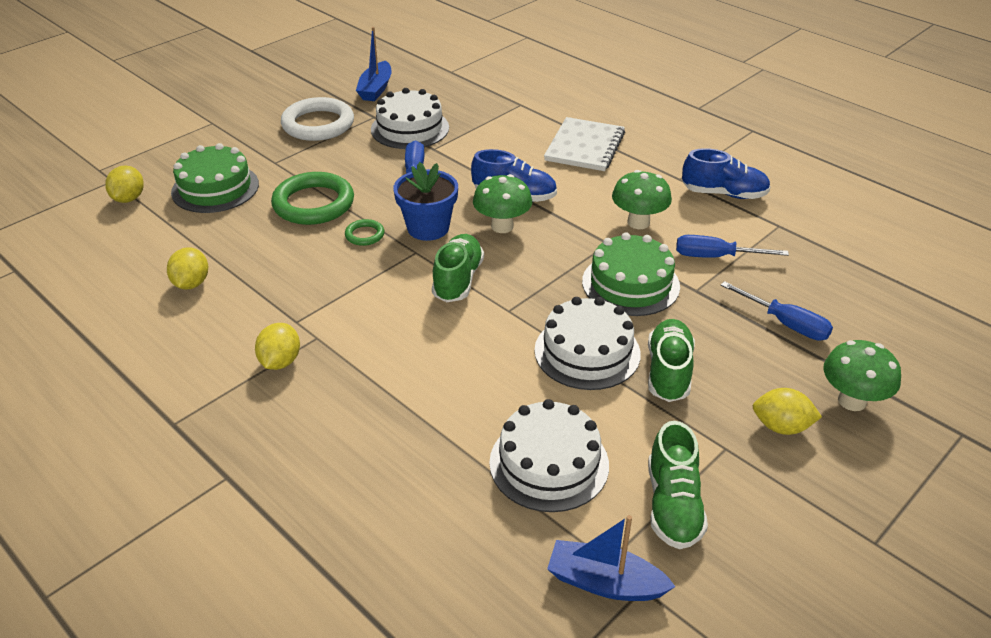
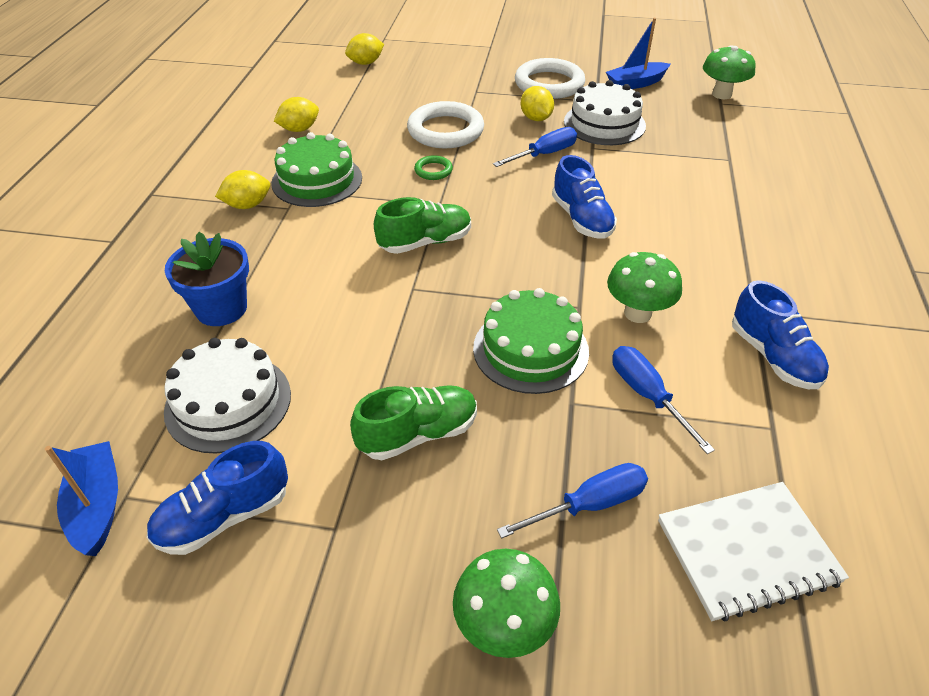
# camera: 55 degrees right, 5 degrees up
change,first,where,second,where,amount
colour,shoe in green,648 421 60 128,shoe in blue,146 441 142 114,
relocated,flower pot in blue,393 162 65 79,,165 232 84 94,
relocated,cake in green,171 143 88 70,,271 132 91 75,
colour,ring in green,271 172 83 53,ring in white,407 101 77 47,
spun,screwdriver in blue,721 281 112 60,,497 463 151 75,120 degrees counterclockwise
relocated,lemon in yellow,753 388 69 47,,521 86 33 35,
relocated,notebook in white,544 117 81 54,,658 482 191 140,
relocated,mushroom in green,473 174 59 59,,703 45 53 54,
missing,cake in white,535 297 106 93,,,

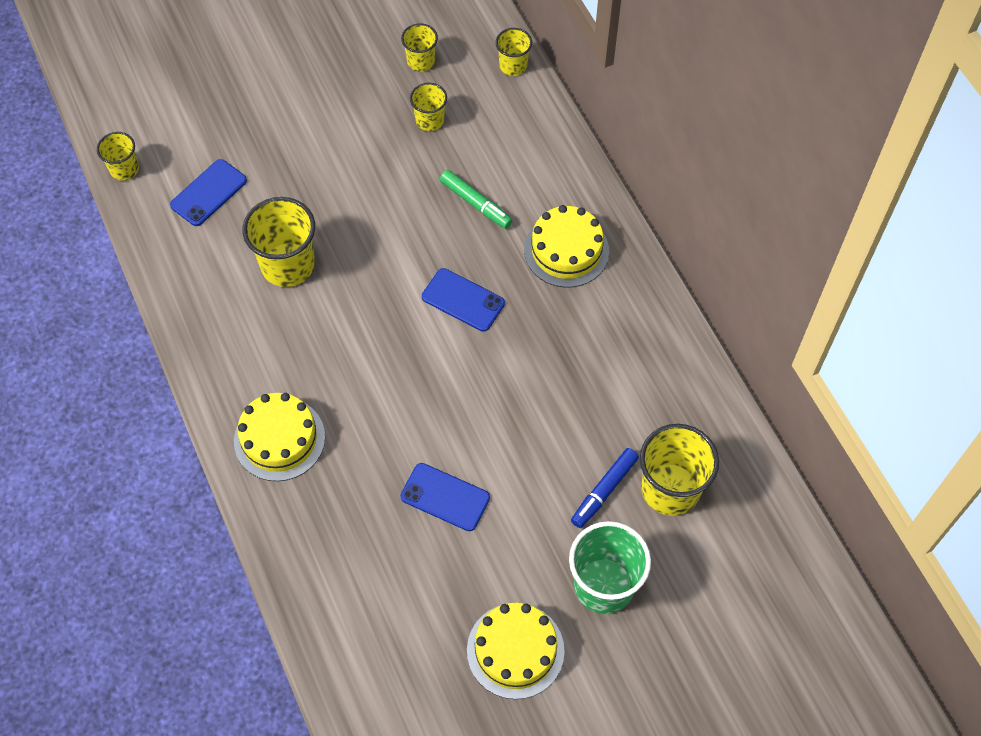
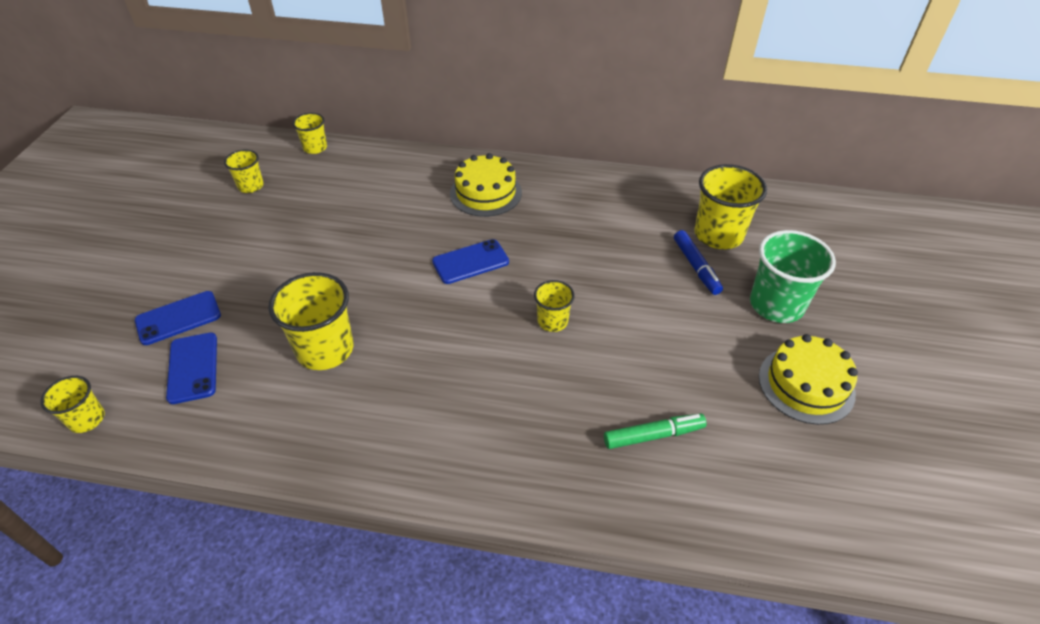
# camera: 55 degrees left, 15 degrees down
change,first,where,second,where,amount
relocated,phone in blue,400 463 90 68,,135 291 86 54,
relocated,cup in yellow,410 83 37 48,,534 280 41 52,
relocated,marker in green,440 170 73 59,,604 413 103 36,
missing,cake in yellow,234 393 91 88,,,

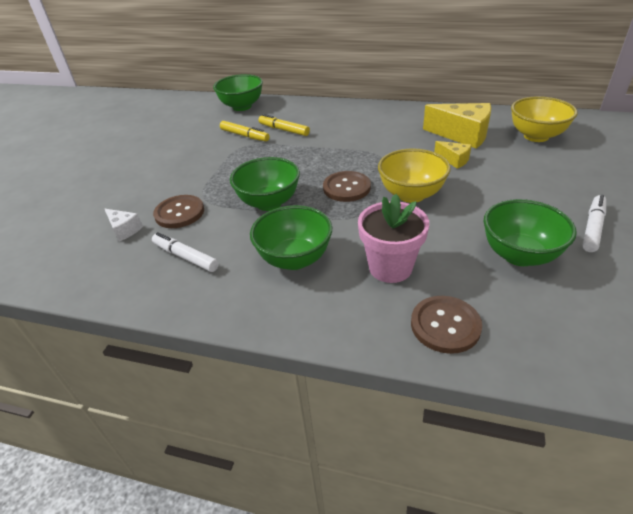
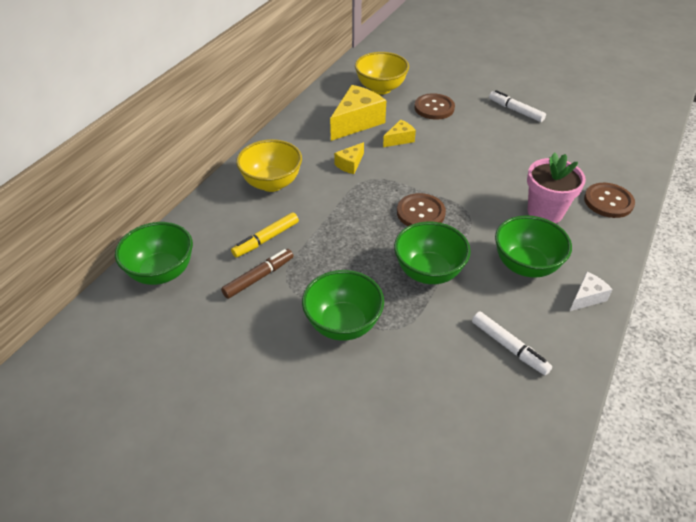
# camera: 80 degrees left, 5 degrees up
change,first,where,second,where,amount
colour,marker in yellow,220 121 50 20,marker in brown,221 249 72 50,
relocated,bowl in yellow,378 149 73 54,,236 139 66 53,
relocated,bowl in green,484 199 93 67,,302 270 82 71,
appeared,,,cheese in yellow,334 142 30 32,
relocated,button in brown,153 195 51 33,,414 93 41 27,
spun,marker in white,152 232 67 40,,472 311 80 64,90 degrees counterclockwise
relocated,cheese in white,105 209 38 33,,570 272 43 39,

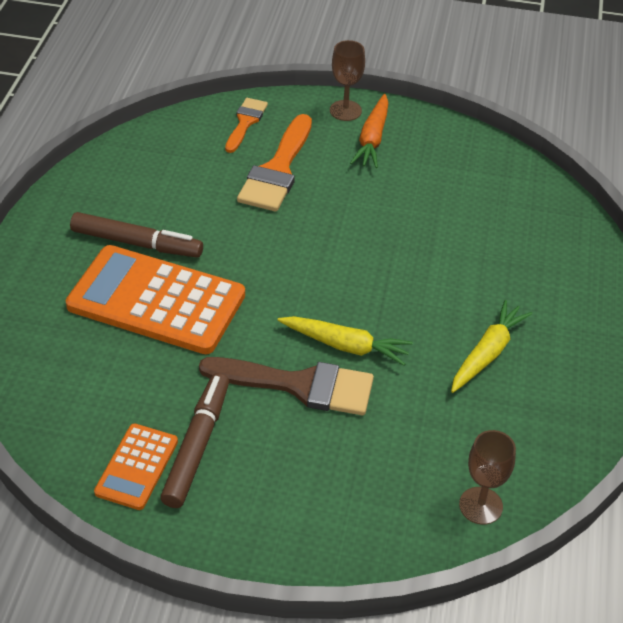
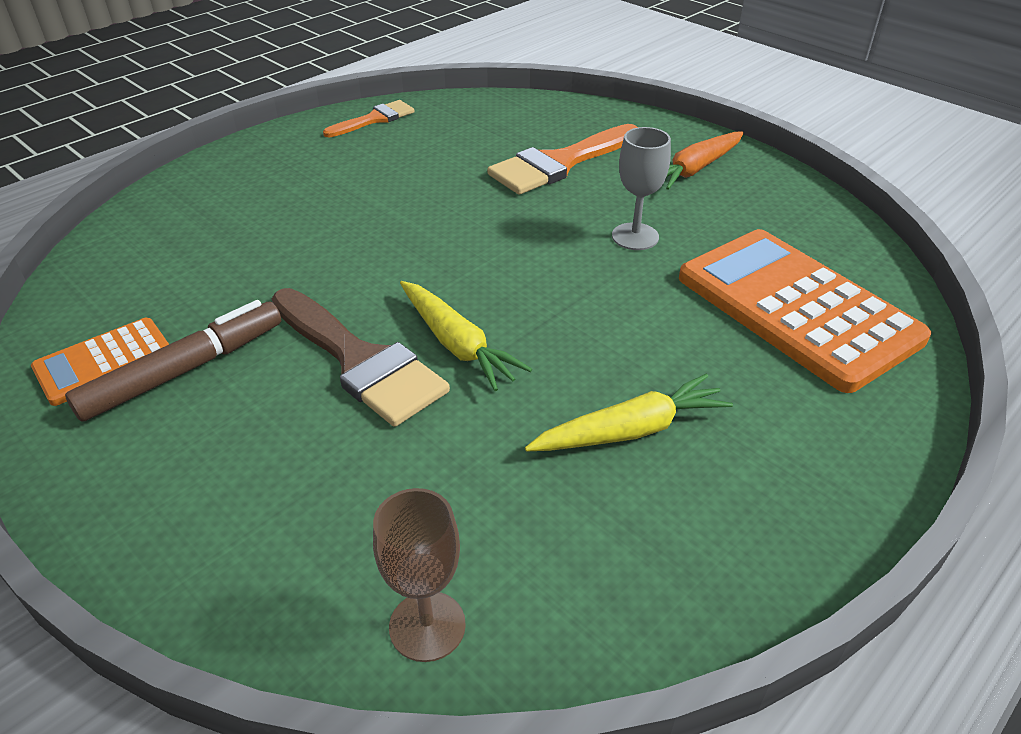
# camera: 35 degrees right, 5 degrees down
change,first,where,second,where,amount
relocated,brush in orange,225 98 43 55,,323 100 92 38,
appeared,,,goblet in grey,612 127 59 123,
relocated,calculator in orange,66 245 179 109,,679 229 252 164,
missing,marker in brown,70 212 133 46,,,
missing,goblet in brown,330 40 35 81,,,

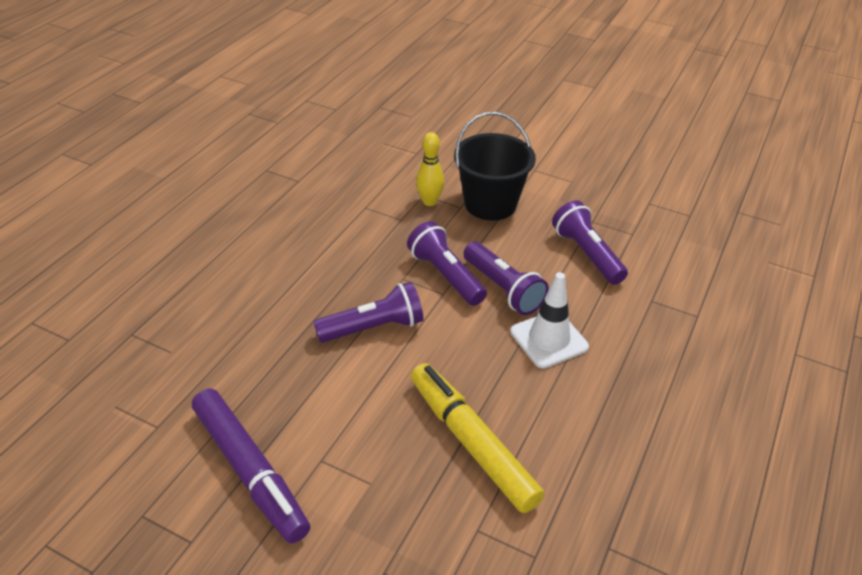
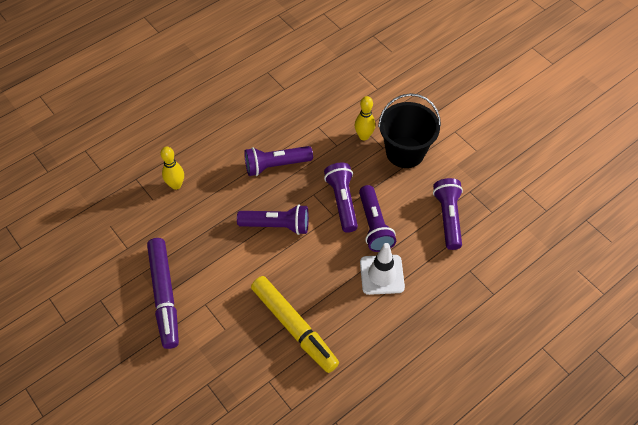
# camera: 25 degrees right, 15 degrees up
change,first,where,second,where,amount
appeared,,,bowling pin in yellow,161 147 23 43,
appeared,,,flashlight in purple,244 146 69 30,
spun,marker in yellow,411 363 133 150,,251 276 88 97,150 degrees clockwise

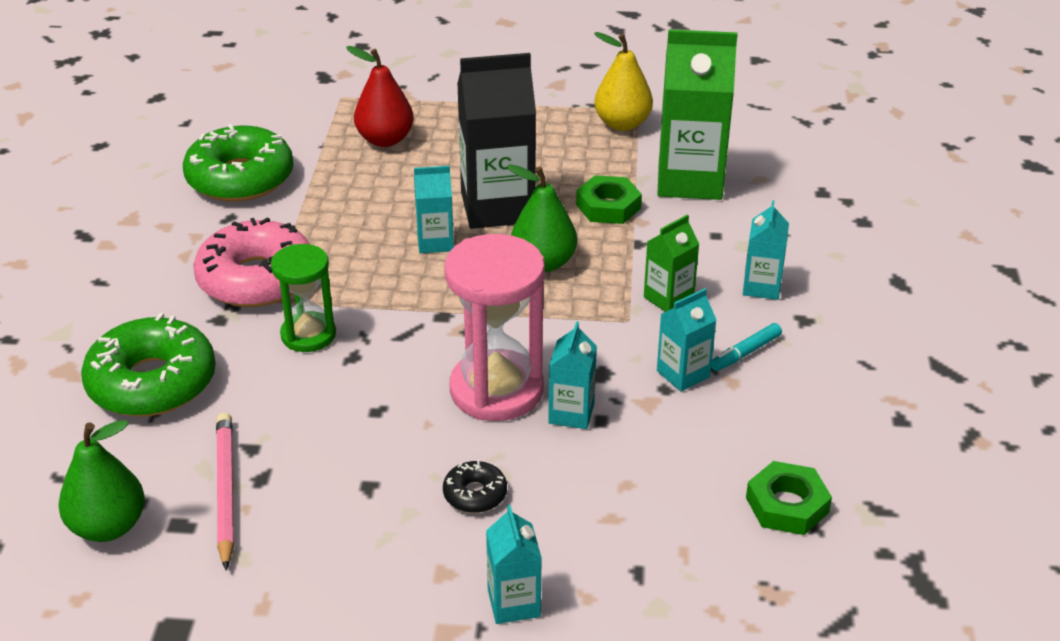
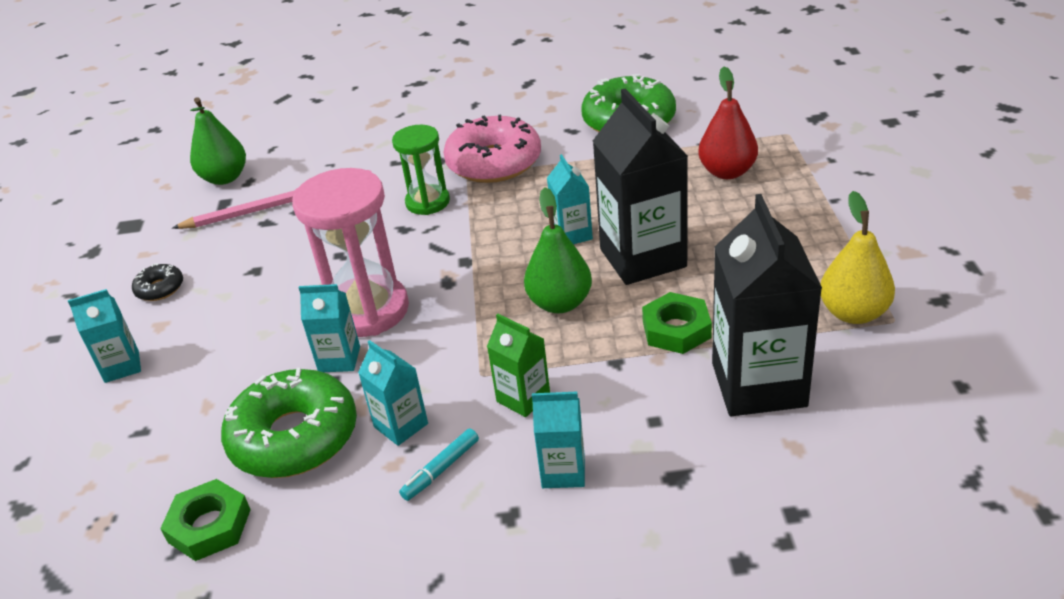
# camera: 85 degrees right, 0 degrees up
change,first,where,second,where,amount
relocated,donut in black,443 460 64 53,,132 263 51 38,
relocated,donut in green,81 313 135 104,,221 367 136 111,
spun,marker in turquoise,711 323 71 48,,399 428 80 73,90 degrees counterclockwise
colour,carton in green,658 29 80 171,carton in black,712 194 110 222,

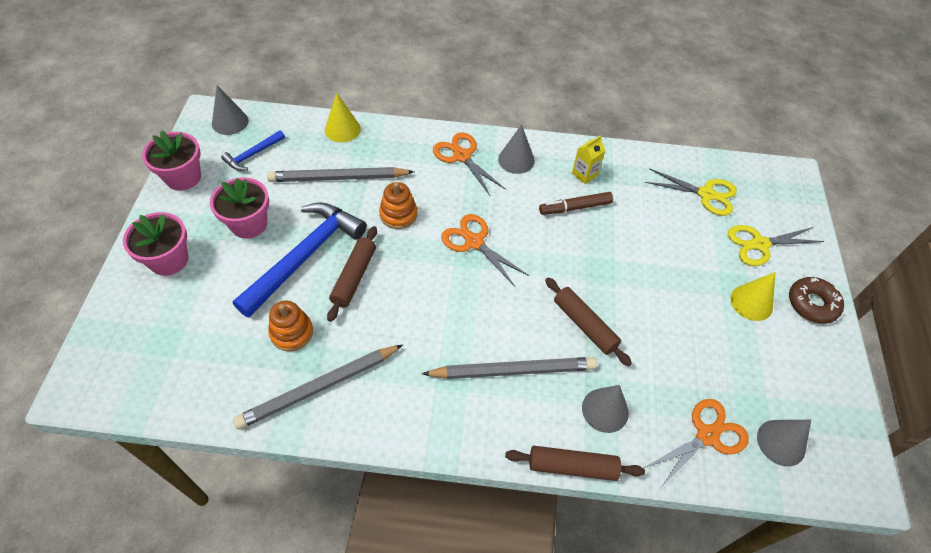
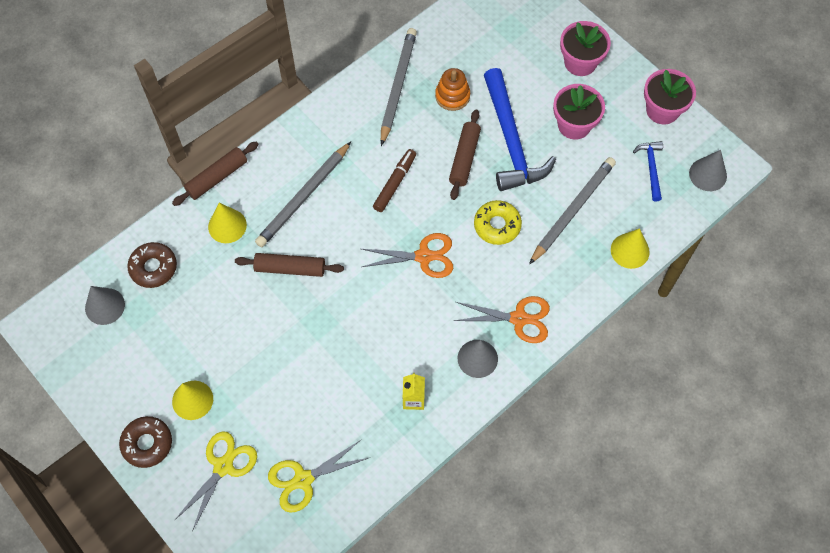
# camera: 135 degrees right, 10 degrees up
change,first,where,second,where,amount
exchanged,scissors in orange,644 399 105 88,donut in brown,127 242 50 46,
colour,cone in grey,582 385 47 48,cone in yellow,208 203 39 40,
relocated,marker in brown,539 192 74 23,,373 149 43 63,
spun,rolling pin in brown,327 226 50 96,,449 109 32 91,45 degrees clockwise
exchanged,stacking toy in orange,379 182 38 47,donut in yellow,474 200 48 45,

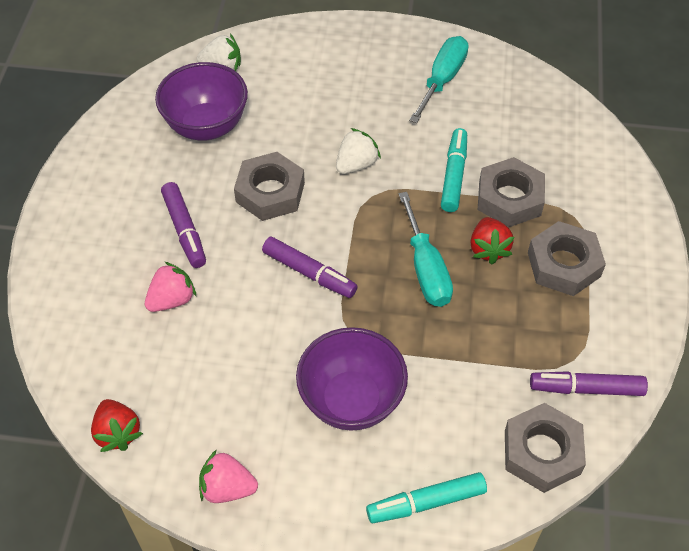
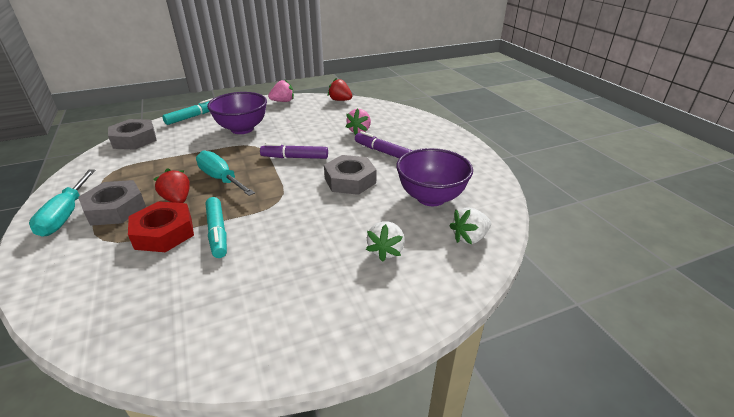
# camera: 150 degrees right, 20 degrees down
change,first,where,second,where,amount
relocated,screwdriver in turquoise,409 36 60 87,,29 169 66 68,
colour,nut in grey,478 157 67 70,nut in red,128 201 66 51,
relocated,strawberry in white,336 128 45 46,,366 221 39 41,
missing,marker in purple,530 371 118 25,,,

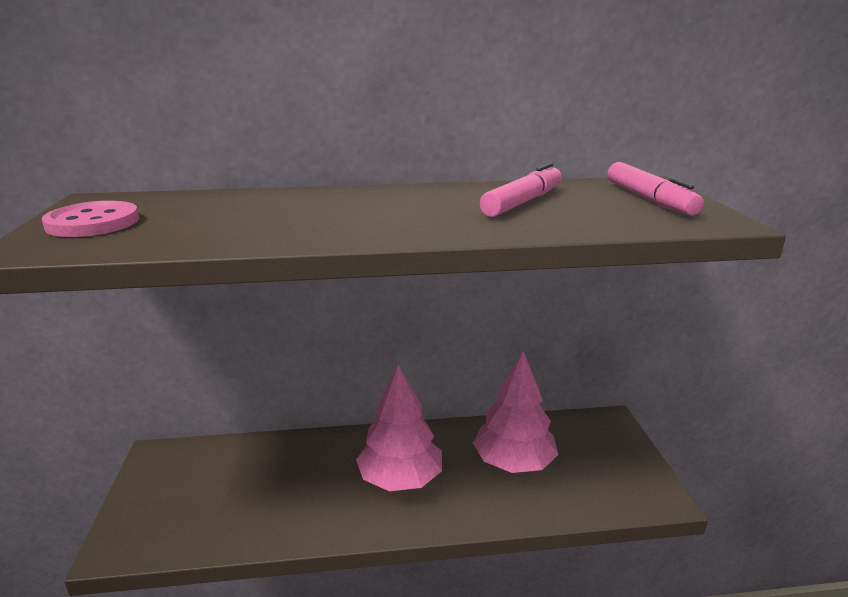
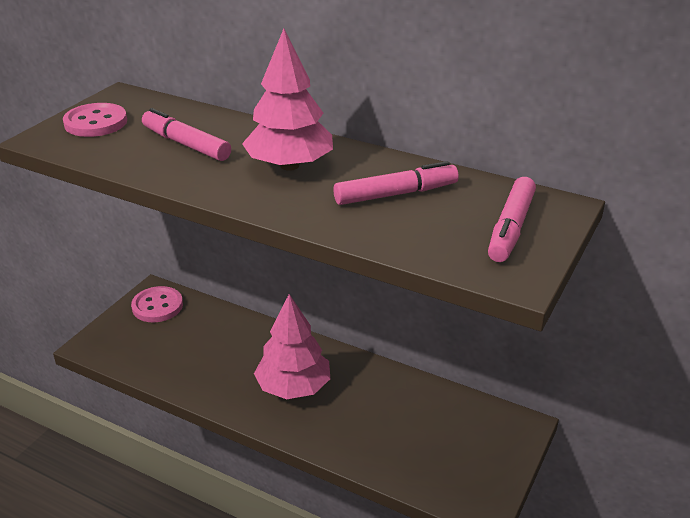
# camera: 35 degrees right, 10 degrees up
change,first,where,second,where,amount
appeared,,,button in pink,131 286 52 36,
appeared,,,marker in pink,142 108 89 53,
relocated,tree in pink,473 351 85 122,,242 29 91 142,

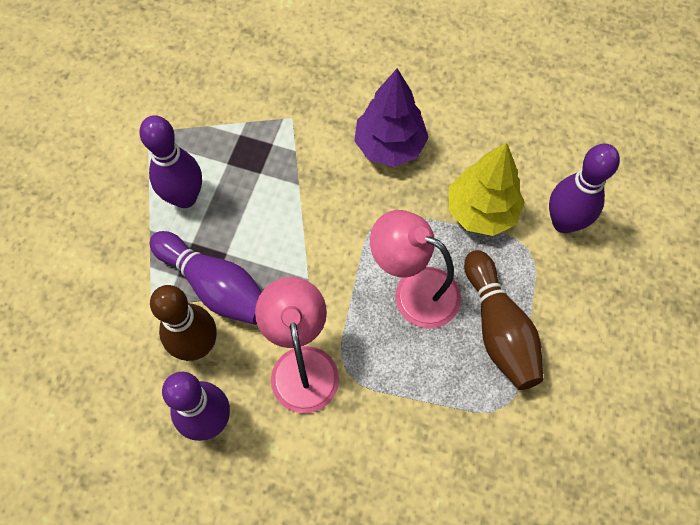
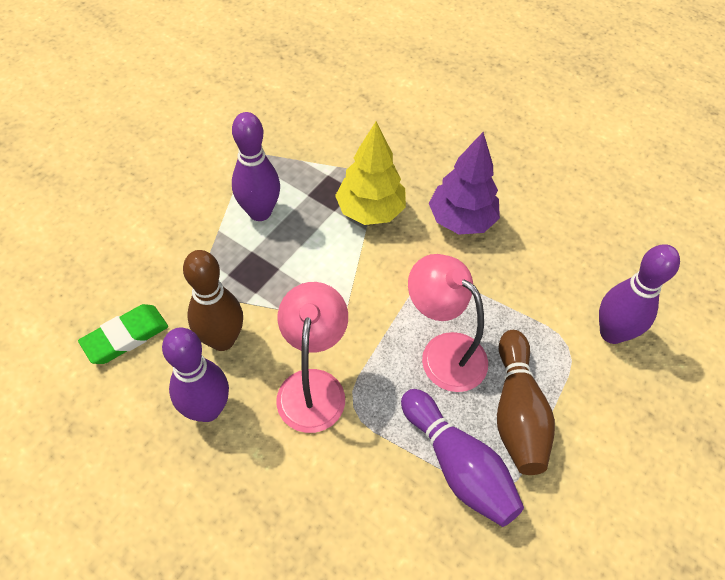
# camera: 15 degrees right, 10 degrees down
change,first,where,second,where,amount
appeared,,,eraser in green,78 304 90 60,
relocated,tree in yellow,449 143 76 93,,335 121 71 104,
relocated,bowling pin in purple,150 231 112 94,,401 389 123 138,

